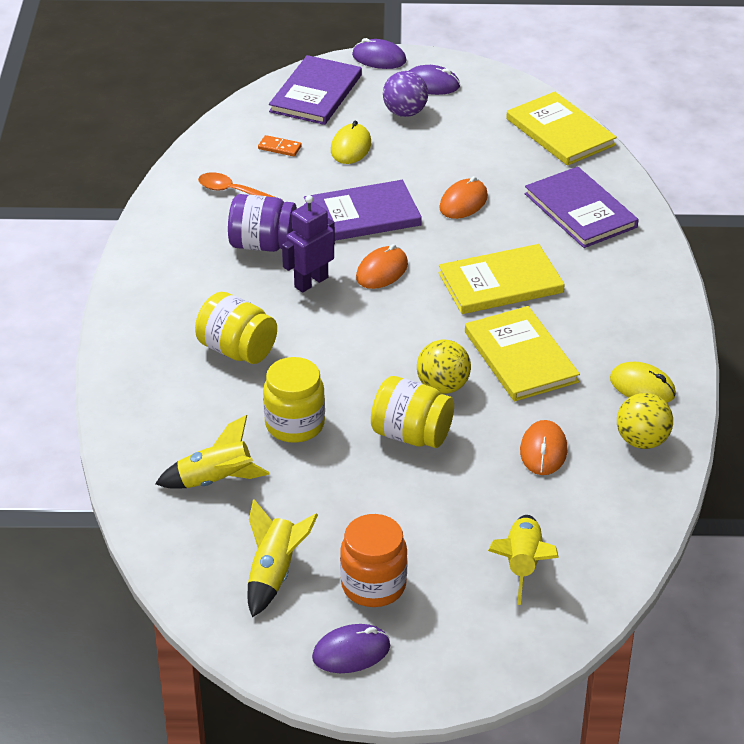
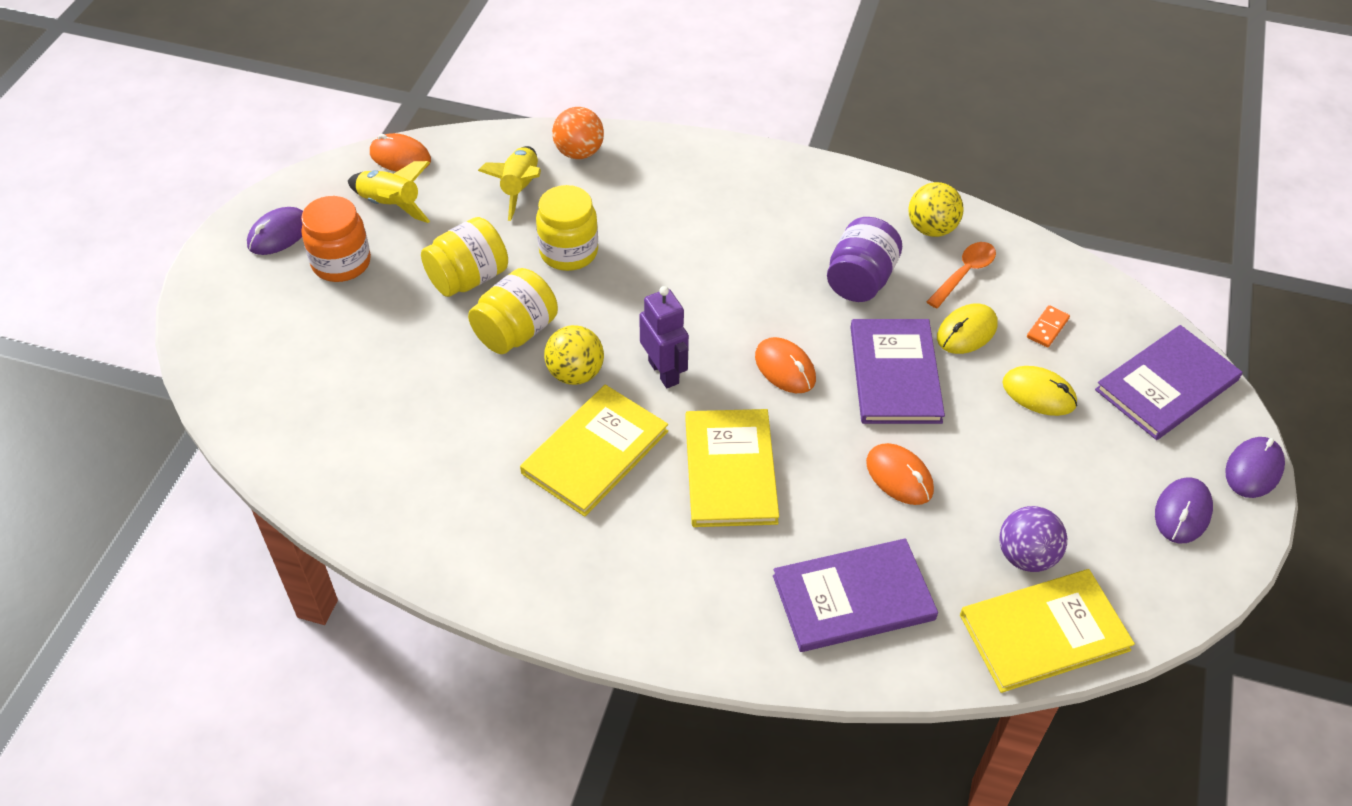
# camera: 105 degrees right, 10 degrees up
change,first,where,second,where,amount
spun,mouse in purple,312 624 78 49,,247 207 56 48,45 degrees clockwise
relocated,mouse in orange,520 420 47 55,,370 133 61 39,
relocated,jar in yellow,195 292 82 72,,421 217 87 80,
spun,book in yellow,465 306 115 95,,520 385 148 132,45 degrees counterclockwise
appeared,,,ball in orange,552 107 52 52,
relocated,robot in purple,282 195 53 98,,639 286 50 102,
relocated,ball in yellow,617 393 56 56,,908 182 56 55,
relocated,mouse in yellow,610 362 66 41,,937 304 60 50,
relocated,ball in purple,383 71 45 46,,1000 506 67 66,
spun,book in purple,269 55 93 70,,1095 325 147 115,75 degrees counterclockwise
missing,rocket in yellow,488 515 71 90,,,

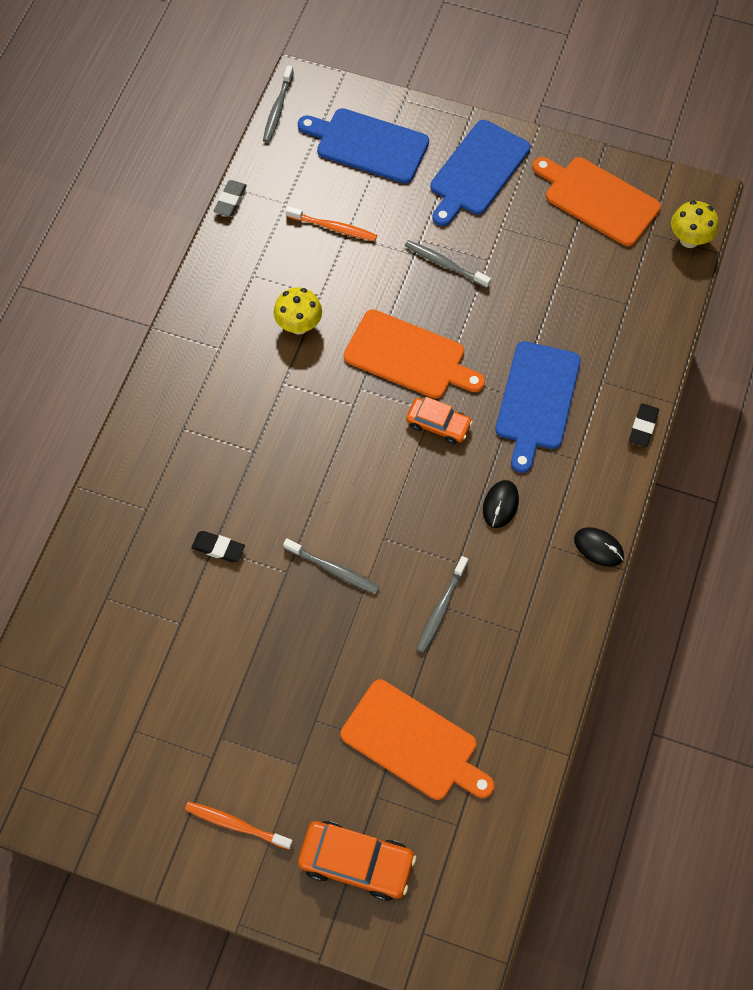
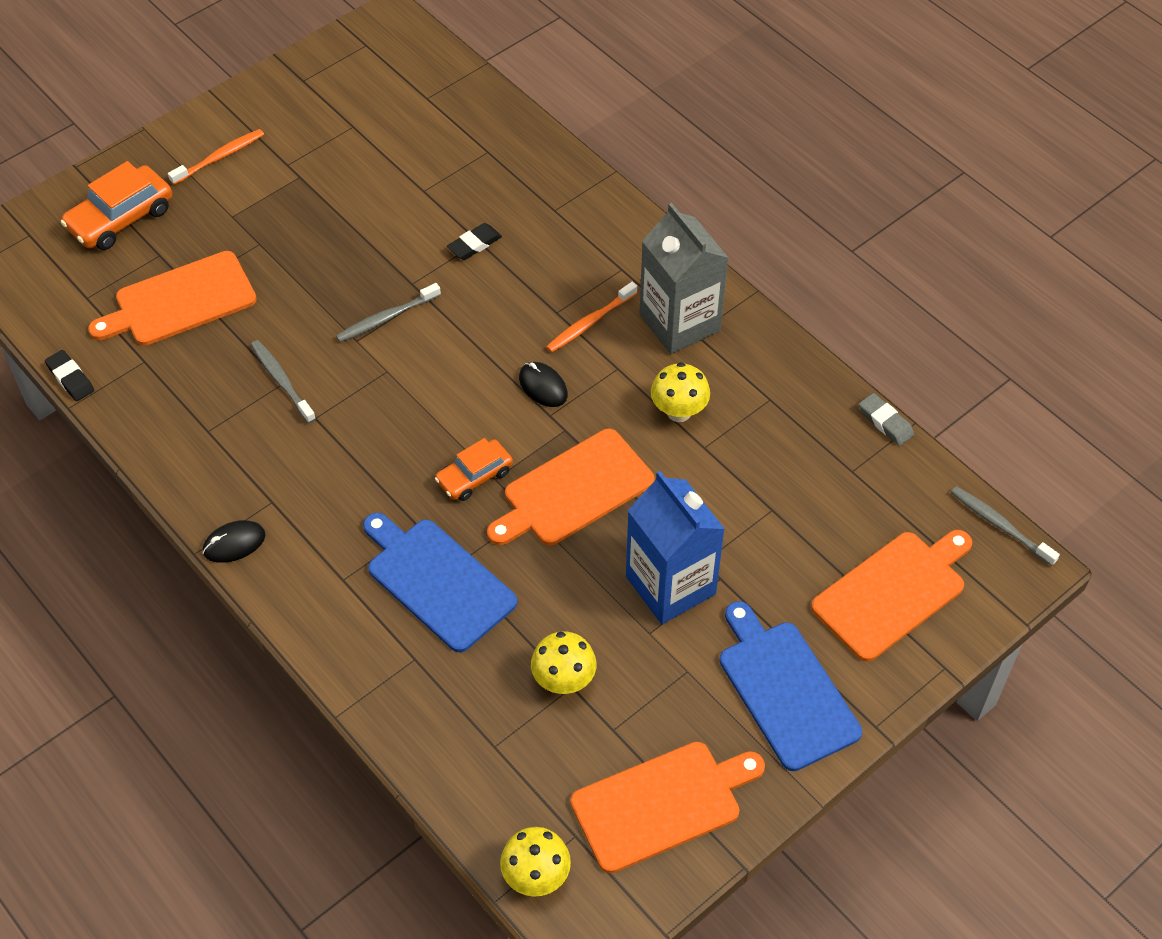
# camera: 120 degrees right, 10 degrees down
change,first,where,second,where,amount
relocated,eraser in black,629 403 30 44,,45 350 49 51,
relocated,mouse in black,483 480 36 48,,519 362 49 45,
appeared,,,mushroom in yellow,531 631 66 63,
relocated,toothbrush in orange,286 206 91 35,,546 282 91 71,
exchanged,toothbrush in grey,405 240 86 48,carton in blue,626 471 99 153,
appeared,,,carton in grey,639 203 89 151,
colour,cutting board in blue,298 108 131 76,cutting board in orange,811 530 161 132,

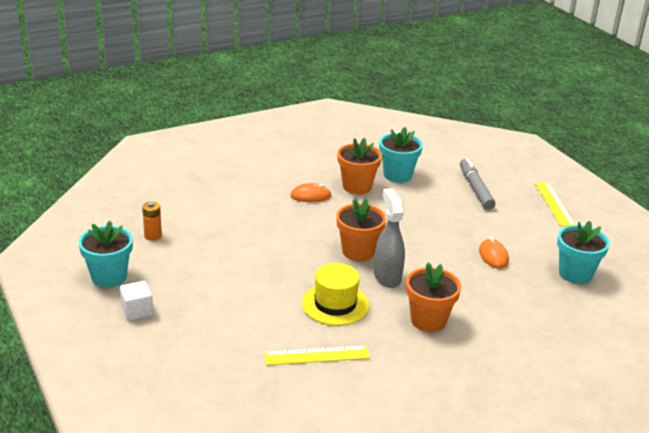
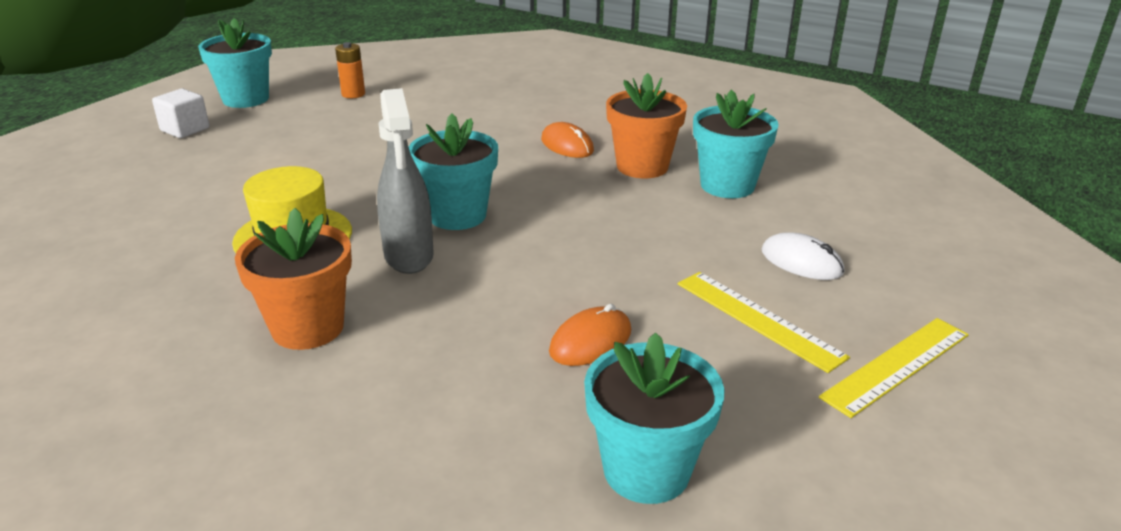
# camera: 60 degrees right, 0 degrees up
change,first,where,second,where,amount
spun,spray bottle in grey,374 189 31 99,,377 88 57 186,120 degrees clockwise
colour,flower pot in orange,336 198 50 63,flower pot in turquoise,409 113 89 117,
relocated,ruler in yellow,264 346 106 19,,678 272 172 101,
exchanged,marker in grey,460 158 35 52,mouse in white,761 232 83 48,

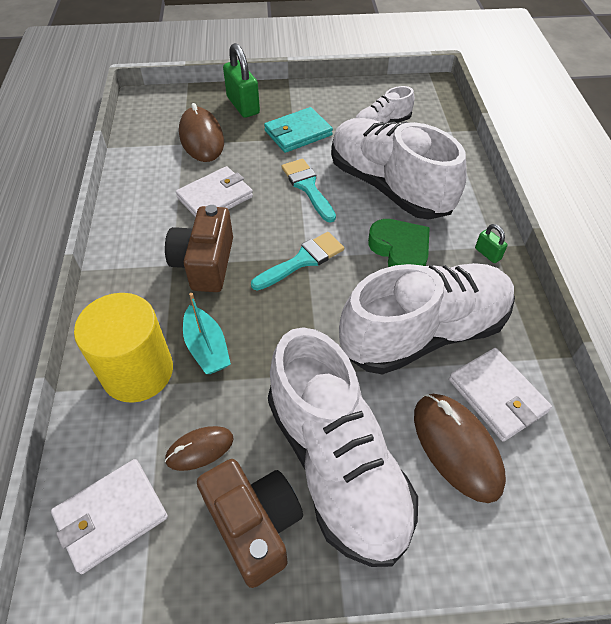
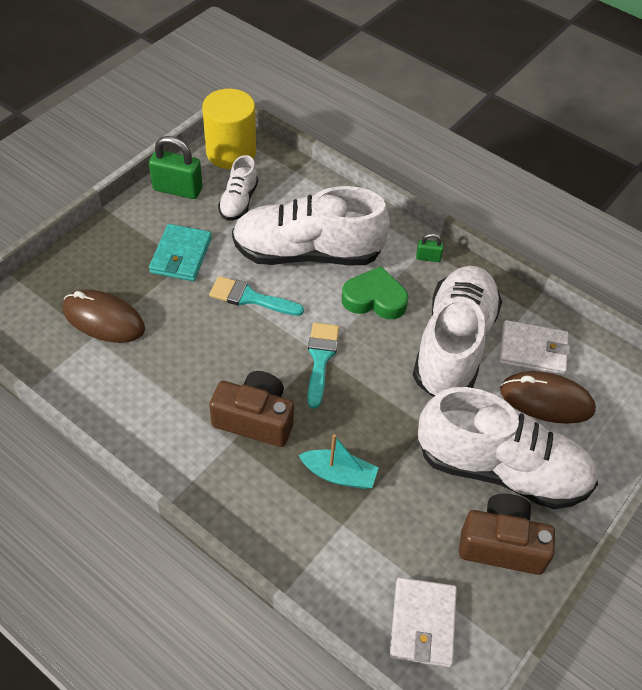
# camera: 50 degrees left, 0 degrees up
change,first,where,second,where,amount
relocated,padlock in green,223 43 37 75,,149 136 54 63,
relocated,cylinder in yellow,74 293 99 110,,202 89 54 80,
spun,camera in brown,165 205 68 87,,209 371 85 76,150 degrees clockwise
missing,mouse in brown,165 426 69 45,,,
missing,wallet in white,176 166 77 51,,,

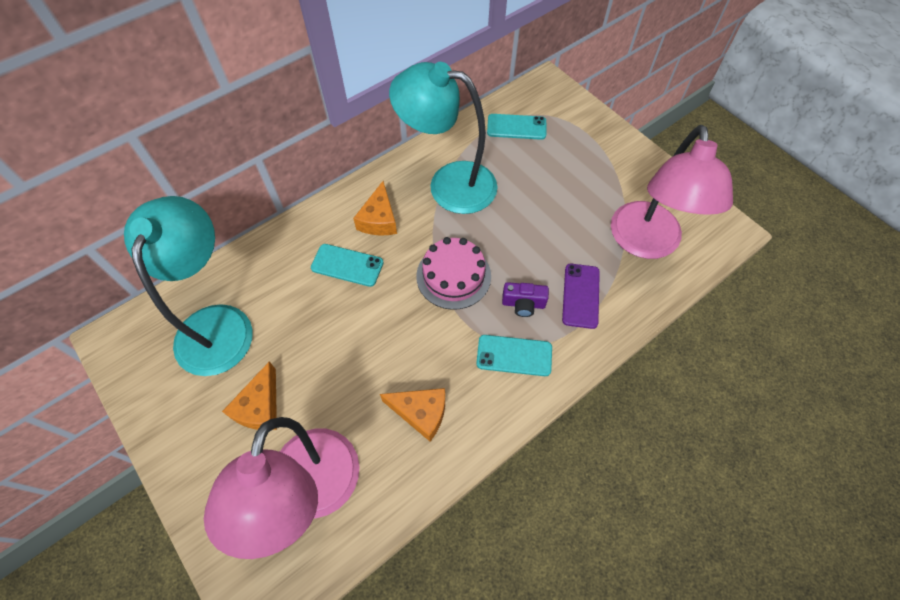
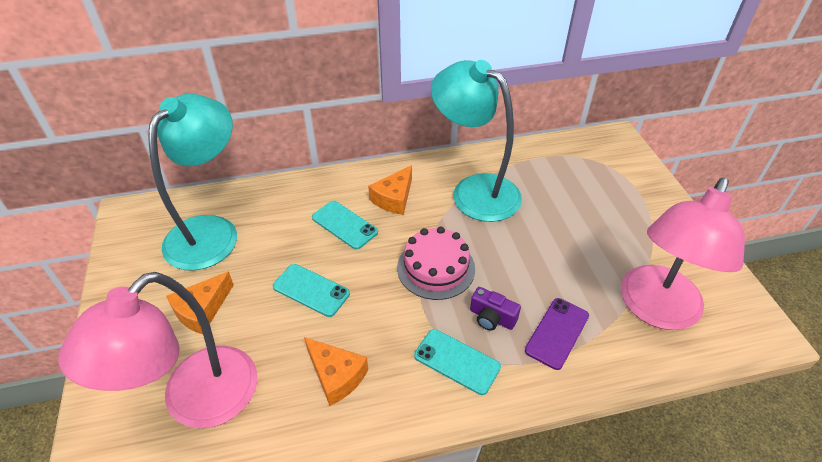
# camera: 25 degrees right, 15 degrees down
change,first,where,second,where,amount
relocated,phone in turquoise,487 114 59 26,,273 264 77 53,

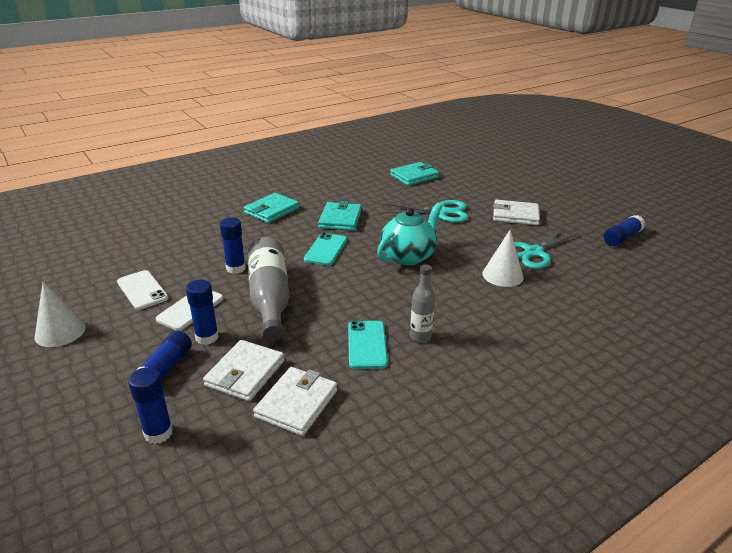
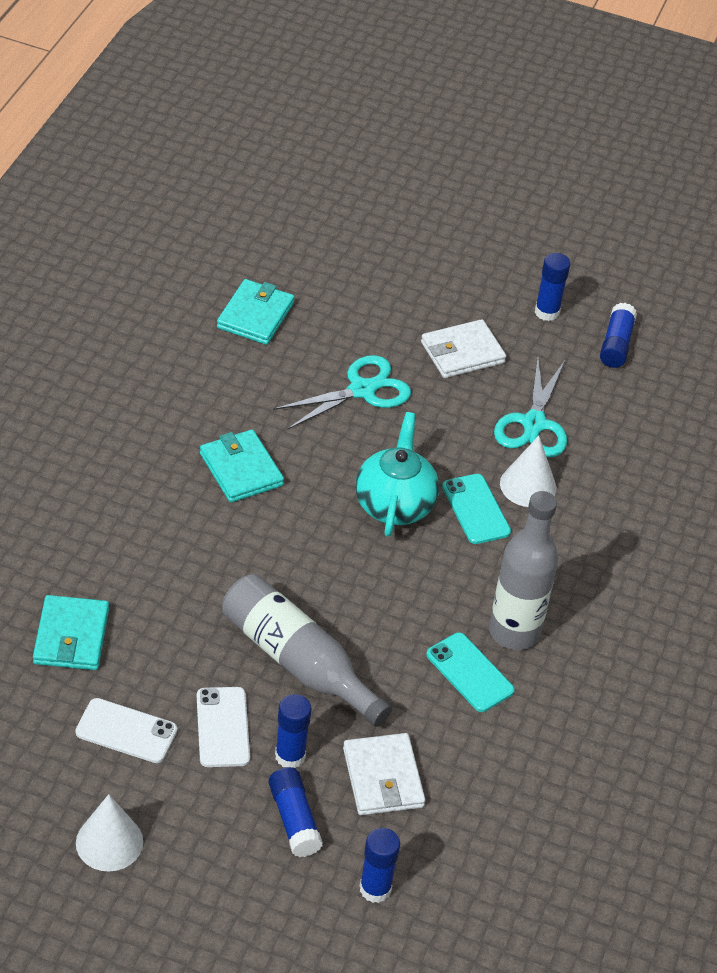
# camera: 40 degrees left, 15 degrees up
change,first,where,second,where,amount
relocated,wallet in turquoise,244 193 55 30,,33 595 76 75,
relocated,phone in turquoise,304 233 43 33,,442 474 69 70,
size,bottle in grey,410 264 25 79,,489 491 69 159,x1.88
relocated,glue stick in blue,220 217 26 57,,535 253 35 68,
missing,wallet in white,253 367 84 69,,,

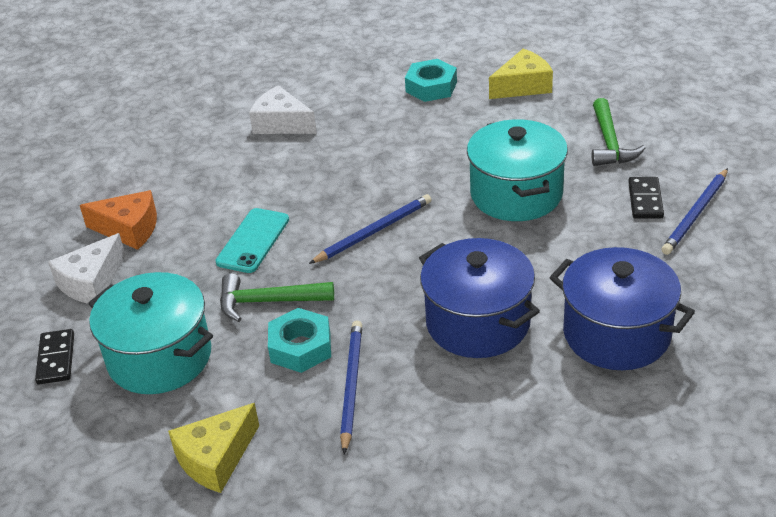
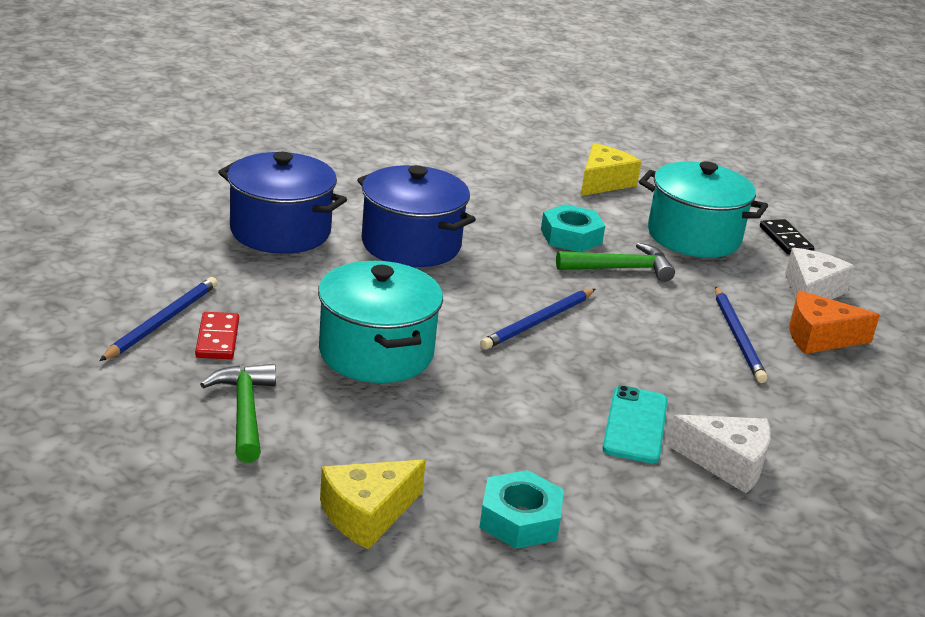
# camera: 165 degrees right, 10 degrees down
change,first,where,second,where,amount
colour,domino in black,628 177 36 41,domino in red,195 312 44 47,
relocated,phone in turquoise,215 208 74 65,,602 385 66 78,
relocated,pencil in blue,340 321 22 134,,715 287 53 96,

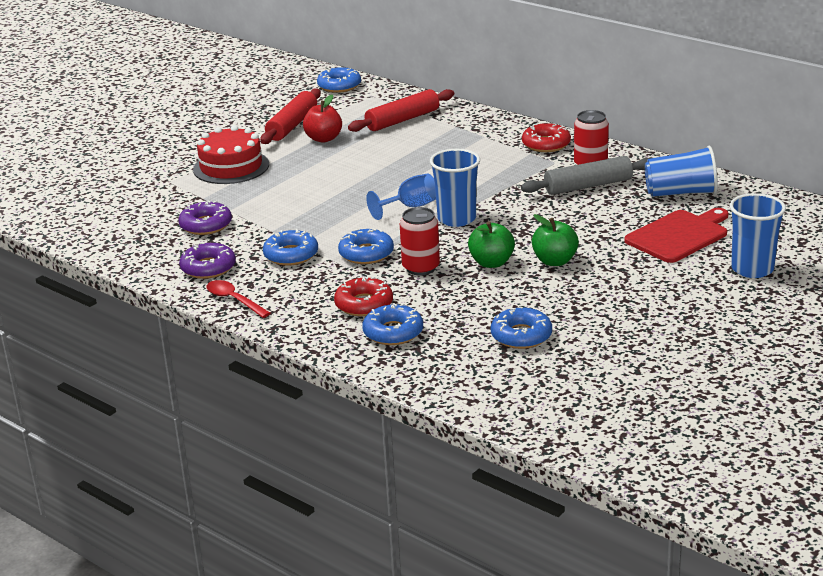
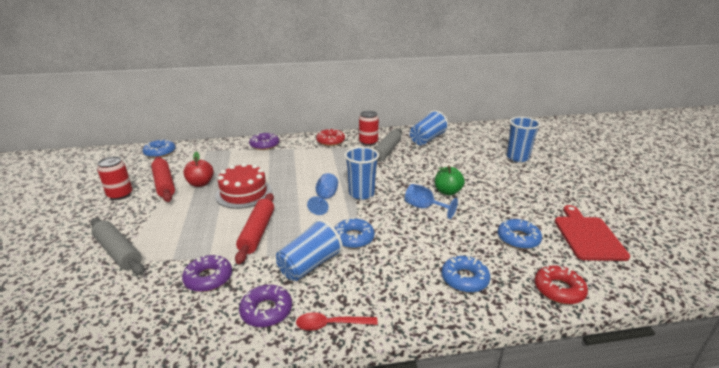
# camera: 50 degrees left, 0 degrees up
change,first,where,second,where,amount
appeared,,,rolling pin in grey,91 218 54 57,
relocated,can in red,400 207 40 68,,97 156 36 44,
relocated,cake in red,193 125 76 59,,215 163 57 46,
relocated,rolling pin in red,348 89 106 43,,235 193 39 71,
appeared,,,donut in purple,249 133 30 17,
exchanged,donut in blue,263 229 55 37,cup in blue,276 219 67 62,
exchanged,apple in green,468 221 47 47,goblet in blue,405 184 53 35,
relocated,donut in red,334 276 59 40,,534 265 54 39,
relocated,cutting board in red,624 208 105 55,,555 205 75 56,

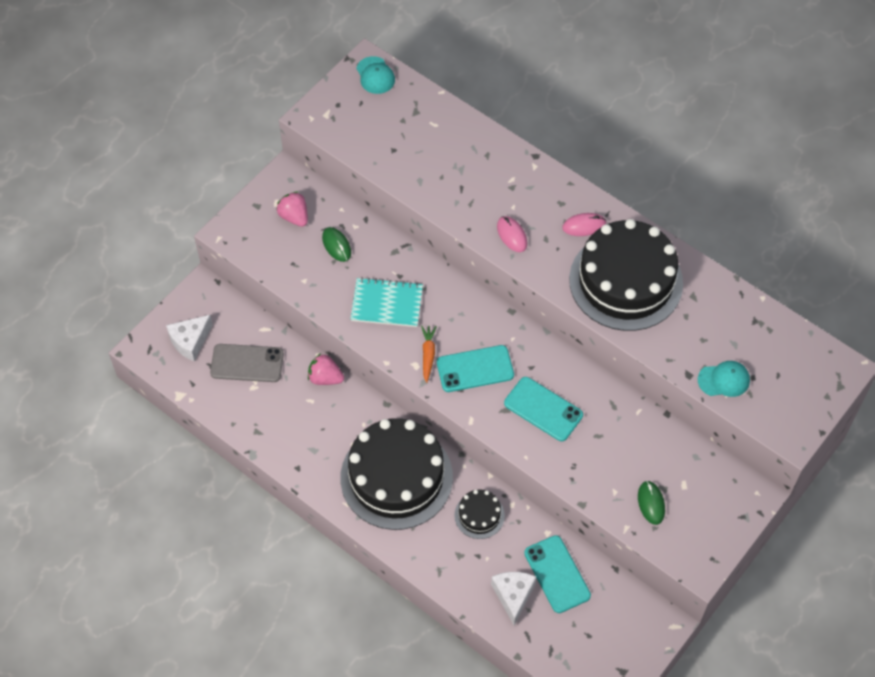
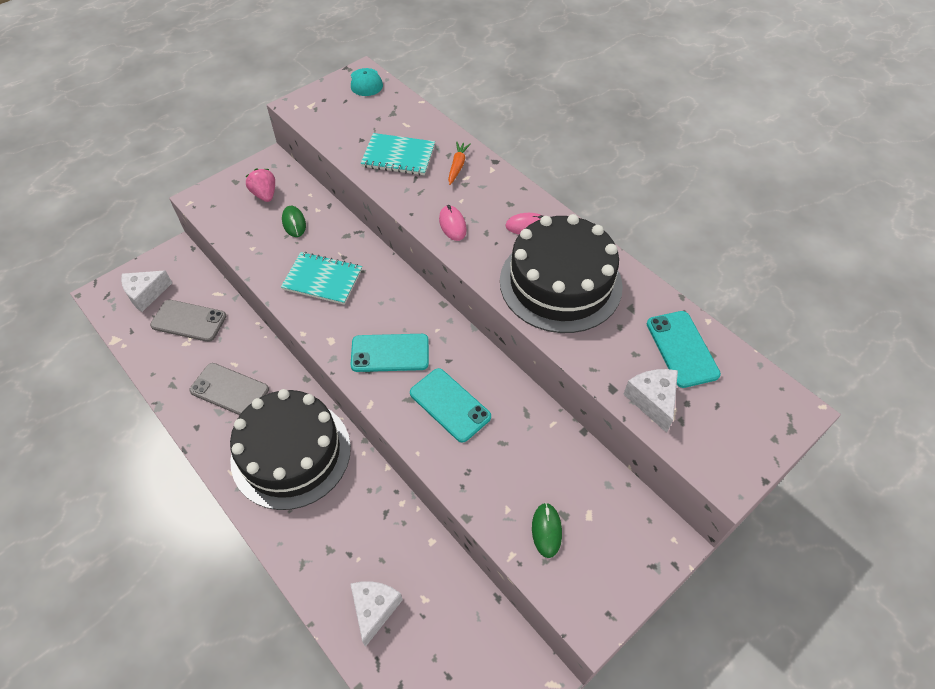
# camera: 10 degrees right, 5 degrees down
change,first,where,second,where,amount
appeared,,,phone in grey,189 363 80 52,
appeared,,,notebook in turquoise,361 133 74 42,
relocated,carrot in orange,421 326 16 57,,448 142 23 43,
exchanged,cap in turquoise,698 361 52 36,cheese in white,623 369 55 64,
relocated,phone in turquoise,524 535 67 78,,647 311 74 77,
missing,strawberry in pink,308 353 36 32,,,
missing,cake in black,454 489 51 50,,,

